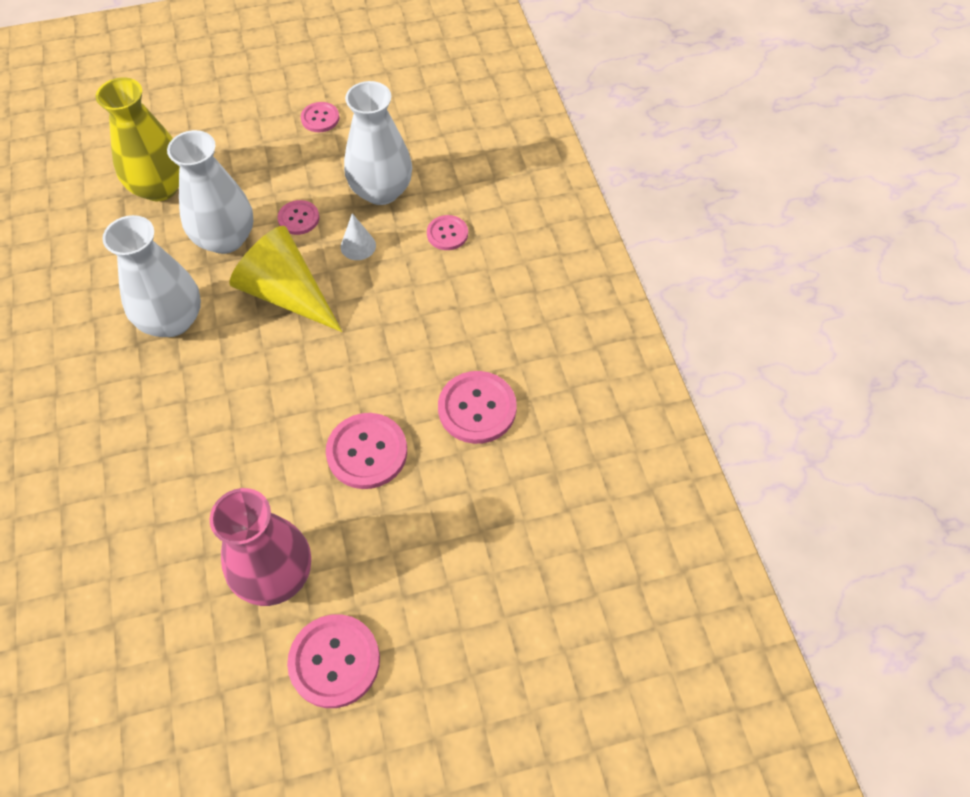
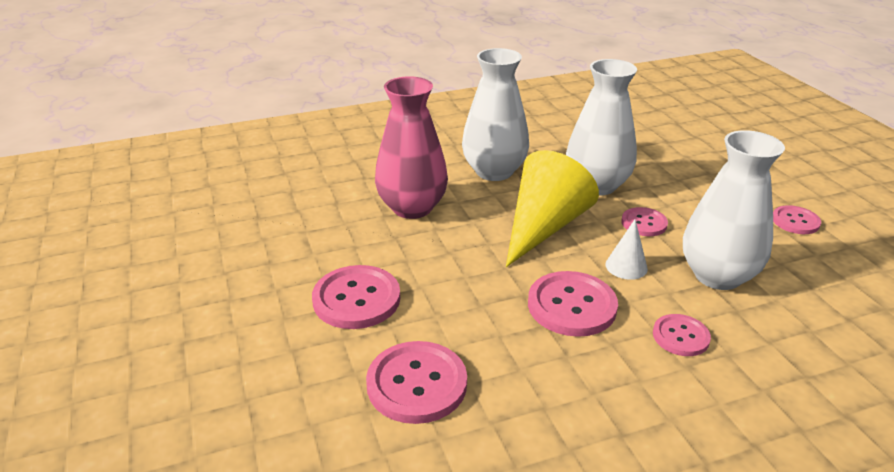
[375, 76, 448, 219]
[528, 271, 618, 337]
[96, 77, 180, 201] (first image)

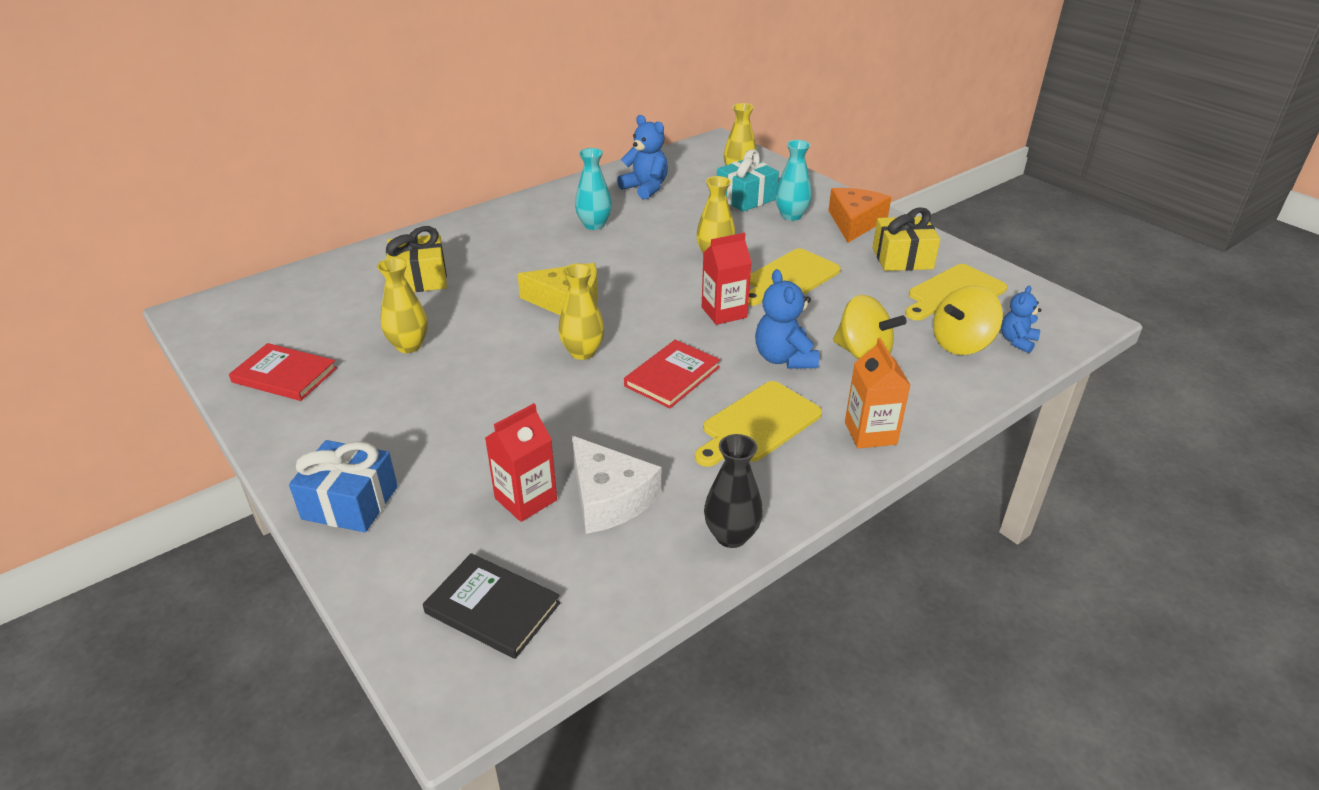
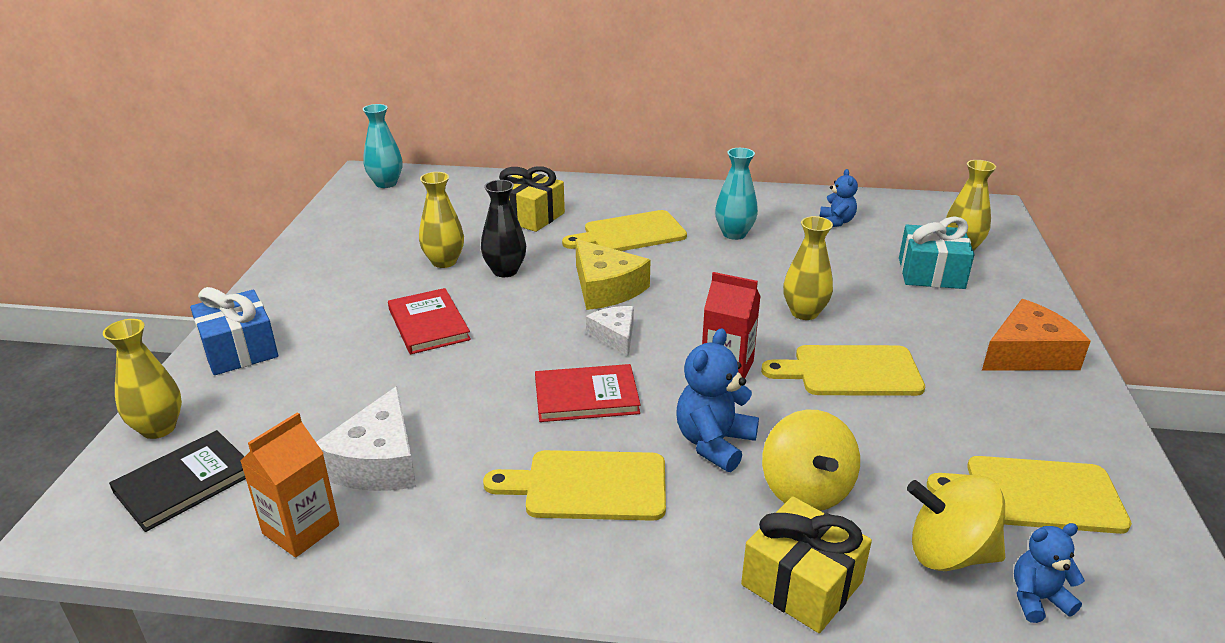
[103, 319, 182, 439]
[109, 430, 246, 532]
[240, 412, 339, 557]
[363, 104, 402, 188]
[388, 288, 471, 354]
[481, 180, 526, 277]
[562, 210, 687, 251]
[586, 306, 634, 357]
[741, 496, 872, 633]
[820, 169, 858, 227]
[485, 403, 557, 522] (first image)

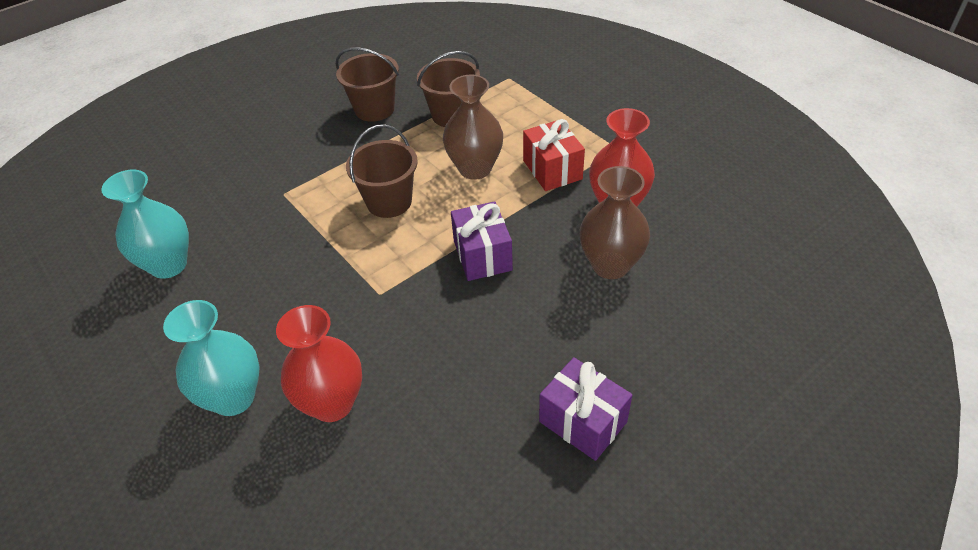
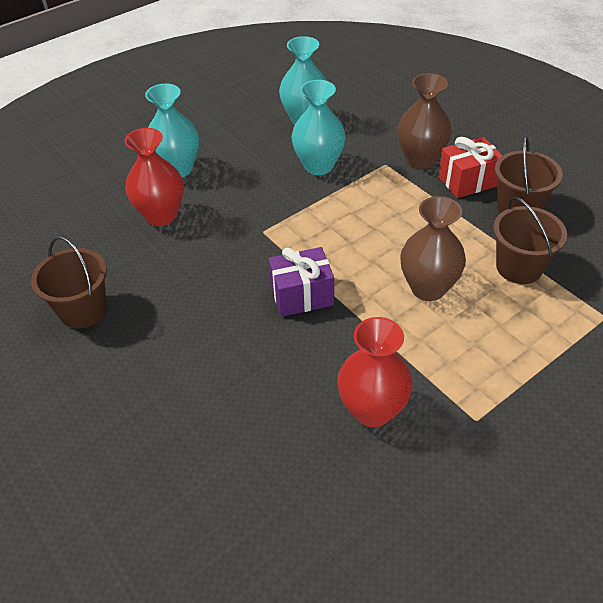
[31, 236, 107, 329]
[292, 80, 346, 175]
[397, 73, 452, 169]
[438, 136, 503, 198]
[539, 357, 632, 461] (first image)

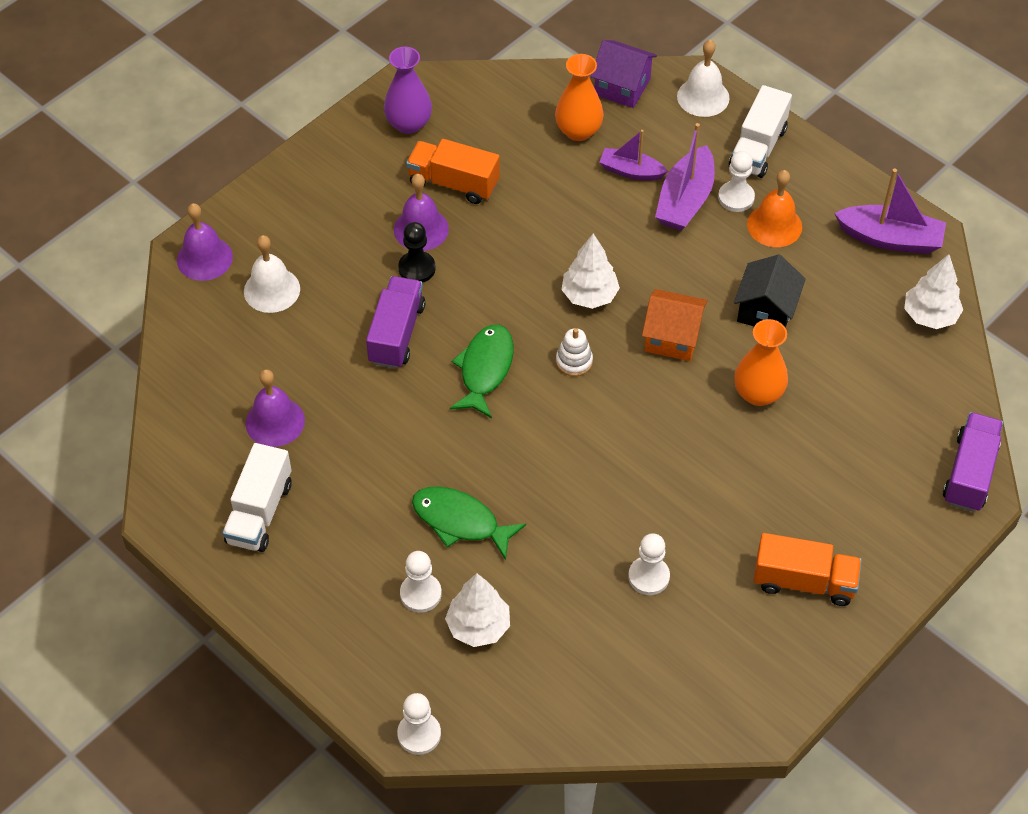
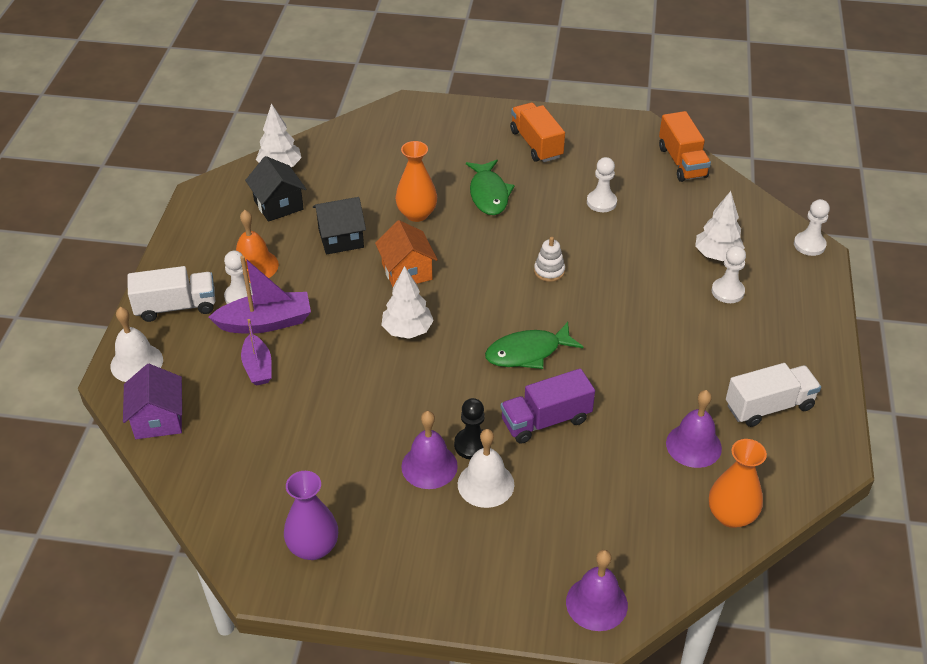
[245, 156, 306, 222]
[458, 429, 514, 508]
[466, 160, 515, 215]
[534, 237, 565, 282]
[659, 111, 711, 182]
[709, 439, 767, 528]
[834, 168, 946, 254] (first image)
[943, 412, 1003, 512] (first image)

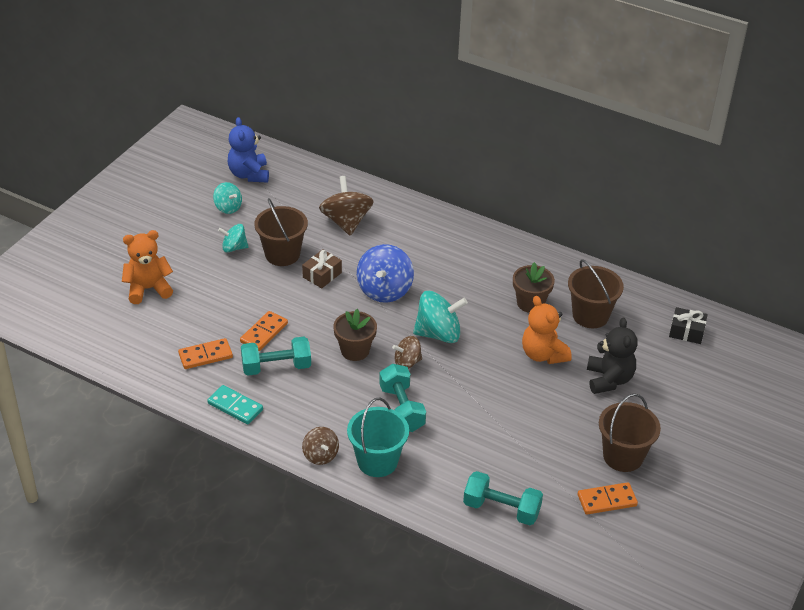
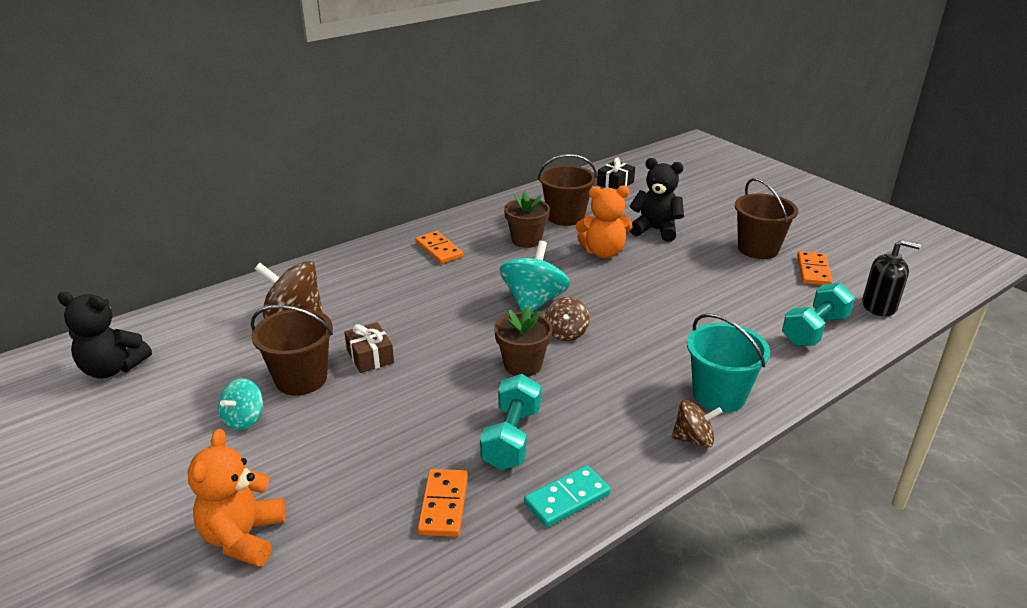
[58, 292, 152, 378]
[416, 231, 463, 264]
[862, 240, 921, 316]
[213, 182, 242, 214] (first image)
[357, 244, 414, 303] (first image)
[379, 364, 426, 432] (first image)

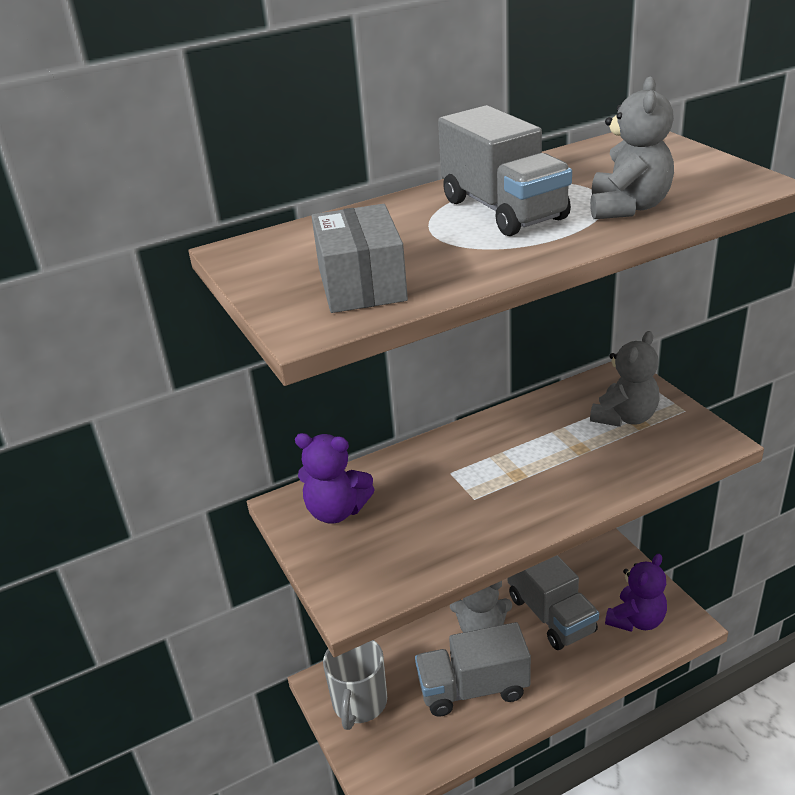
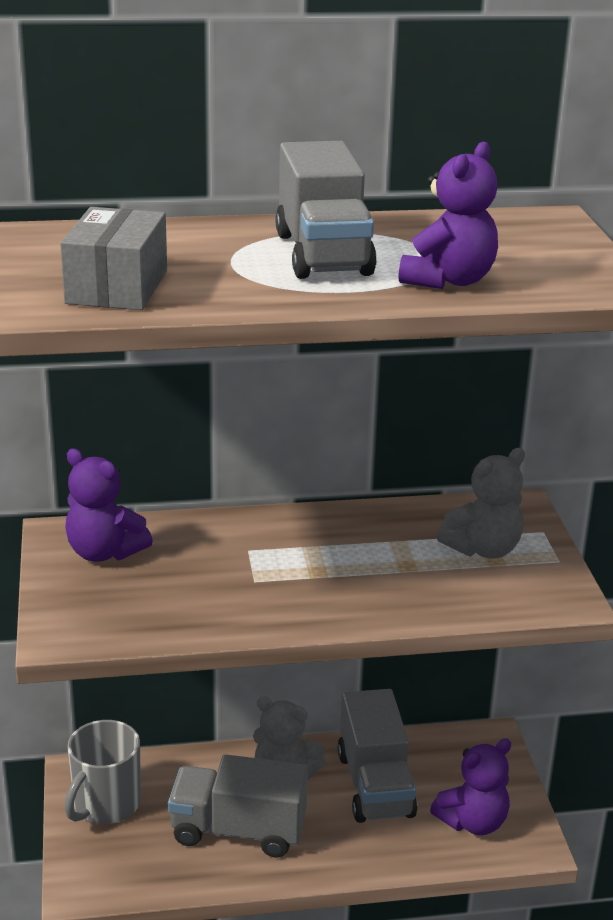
[399, 142, 498, 289]

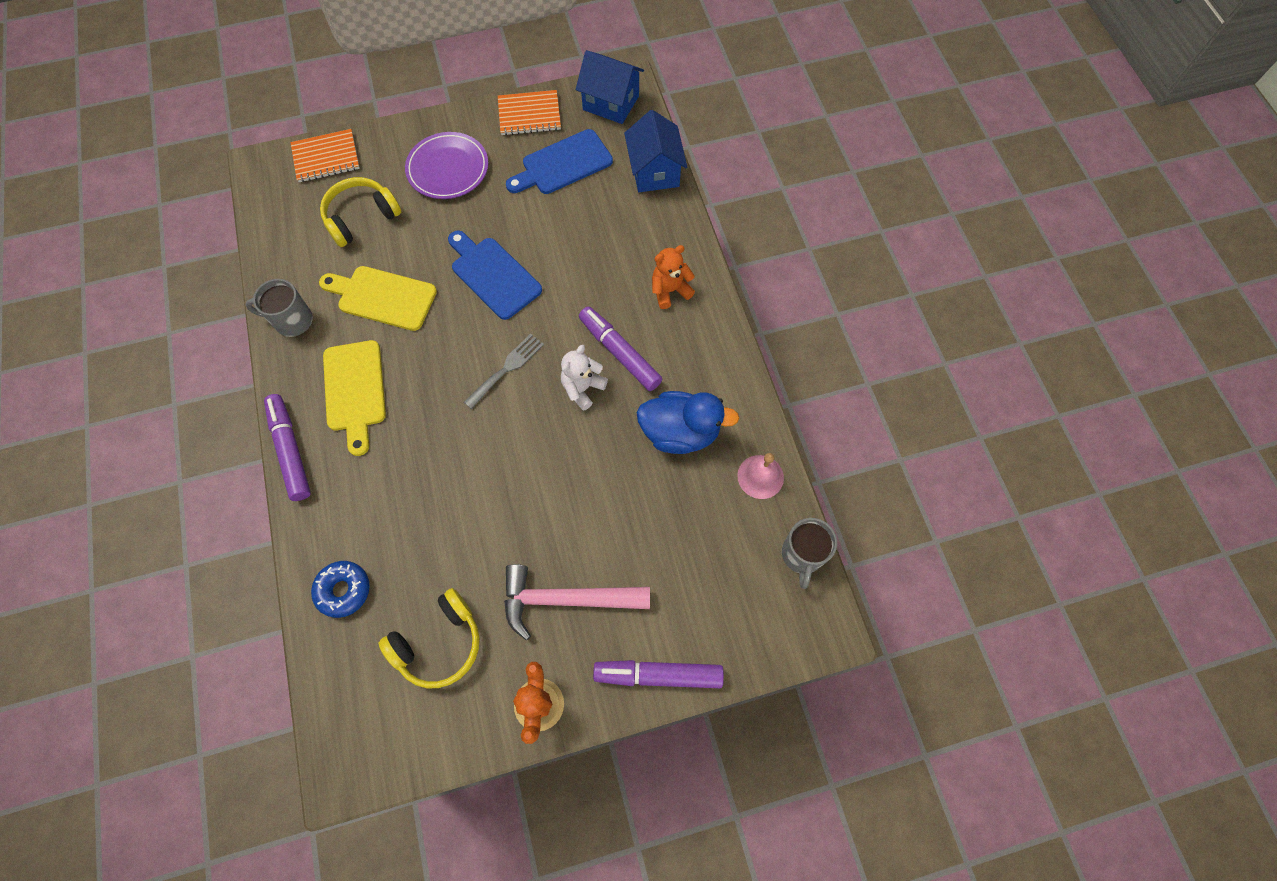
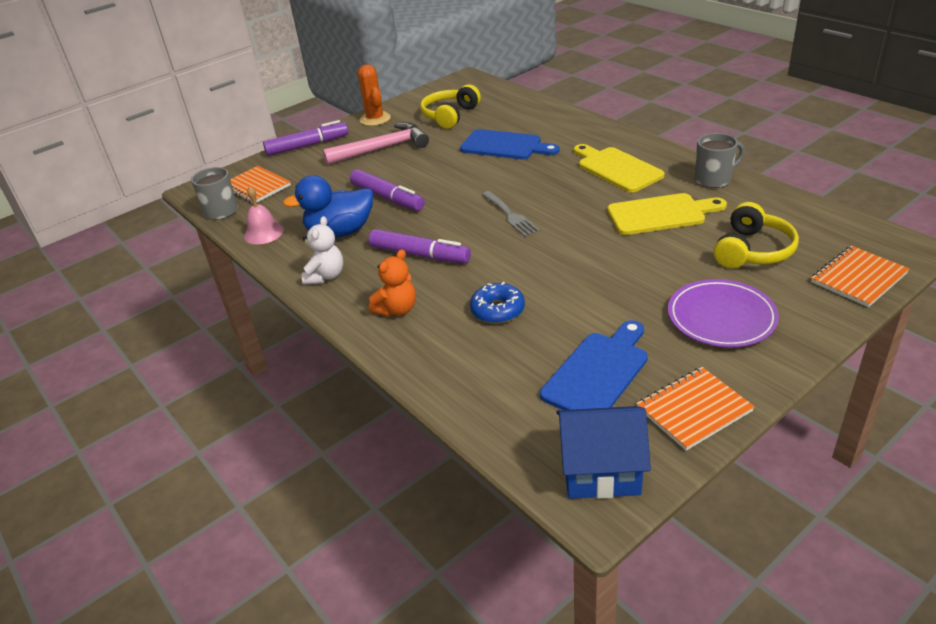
[230, 166, 291, 204]
[301, 216, 343, 285]
[350, 169, 425, 211]
[460, 129, 560, 159]
[470, 282, 525, 324]
[482, 191, 540, 237]
[624, 110, 687, 192] (first image)

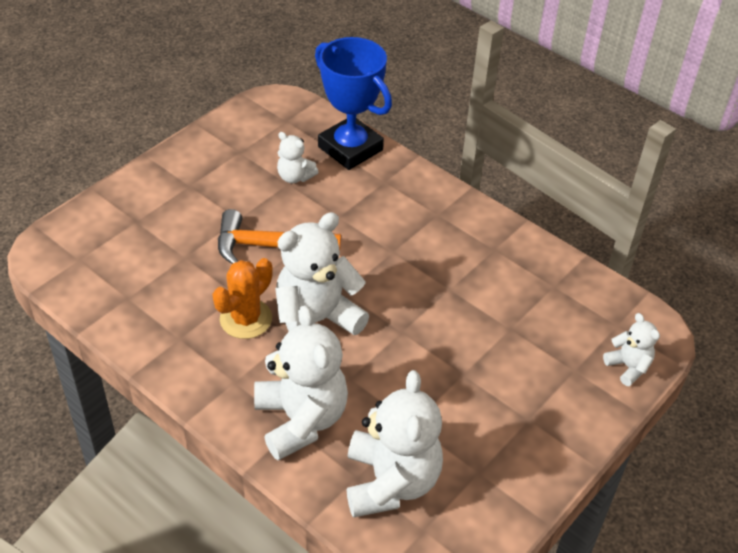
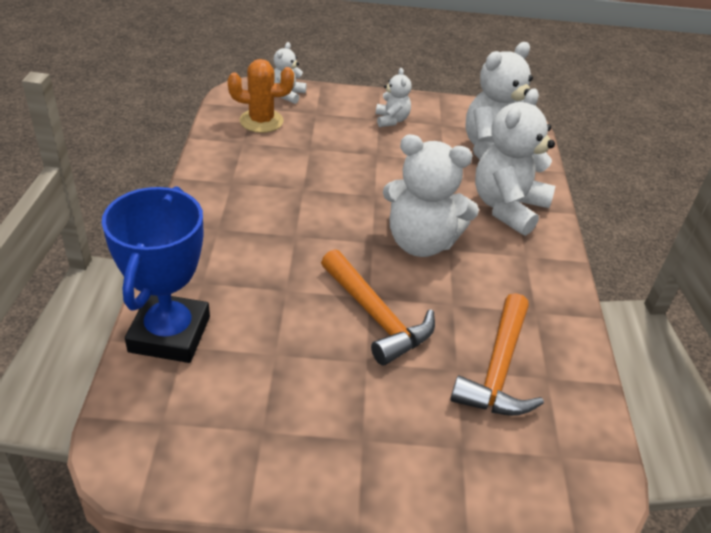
[228, 59, 294, 133]
[376, 68, 412, 127]
[450, 293, 544, 416]

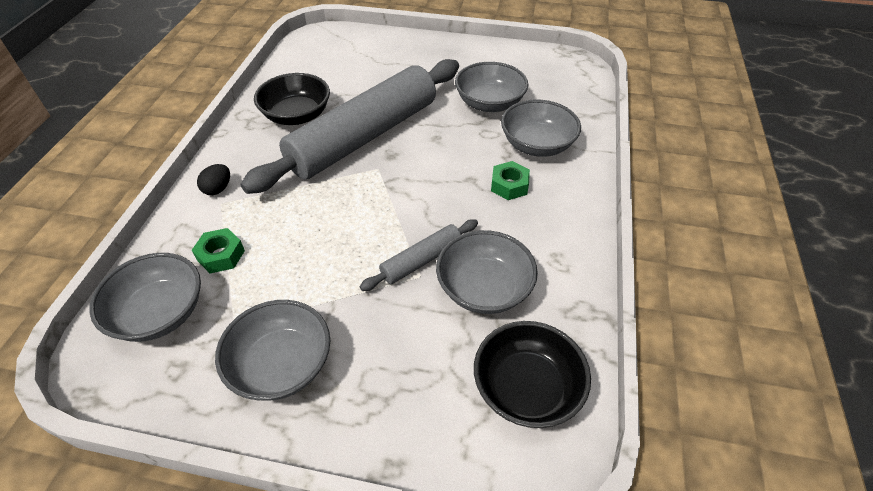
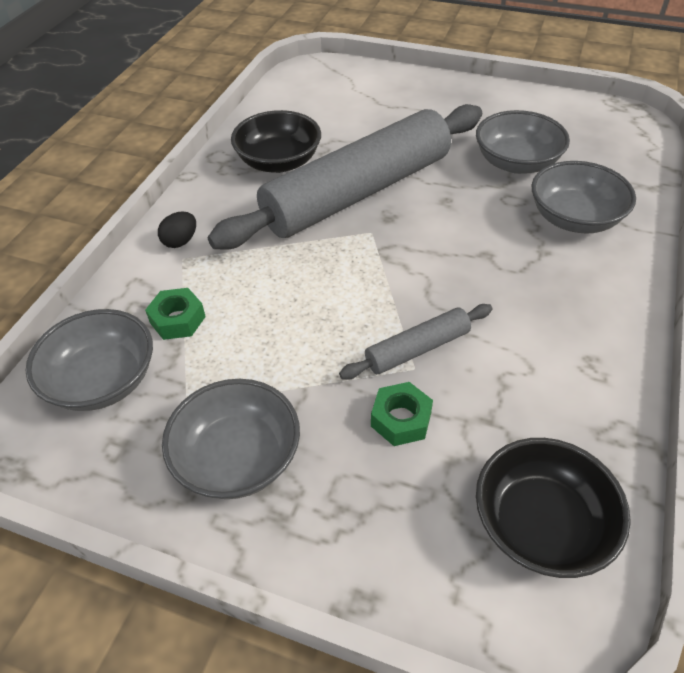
[371, 382, 433, 446]
[436, 230, 538, 314] (first image)

